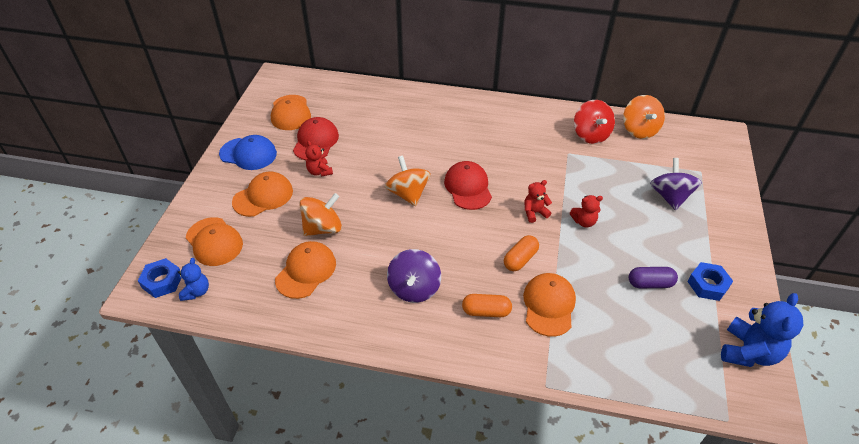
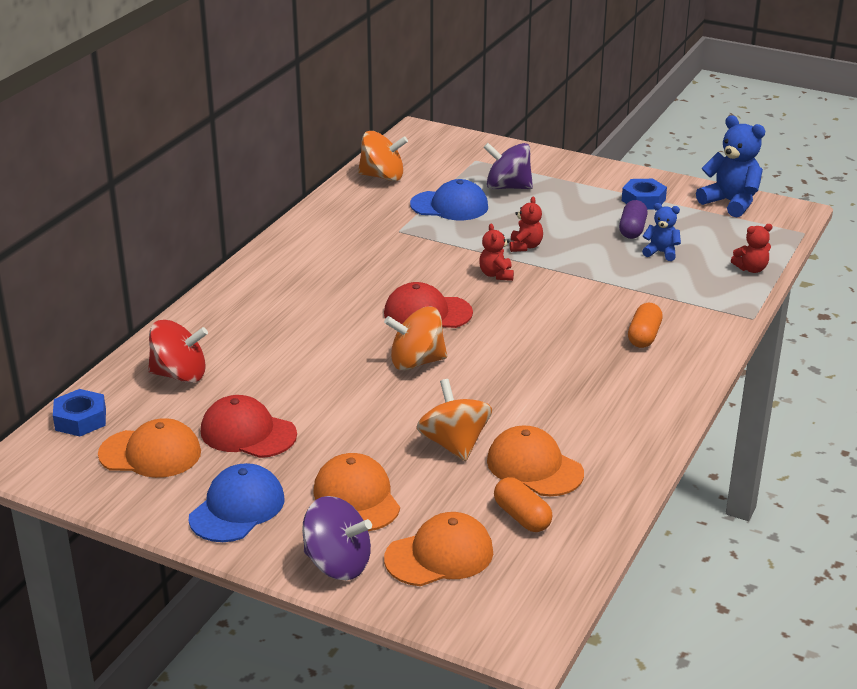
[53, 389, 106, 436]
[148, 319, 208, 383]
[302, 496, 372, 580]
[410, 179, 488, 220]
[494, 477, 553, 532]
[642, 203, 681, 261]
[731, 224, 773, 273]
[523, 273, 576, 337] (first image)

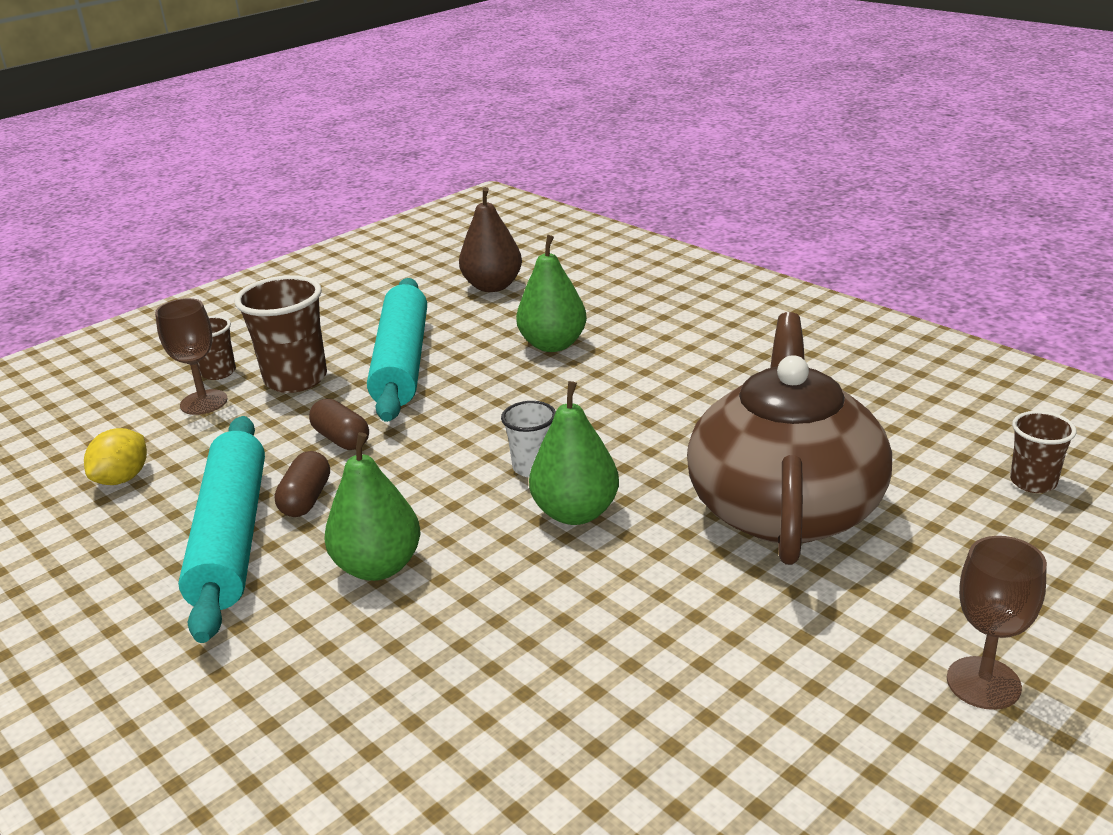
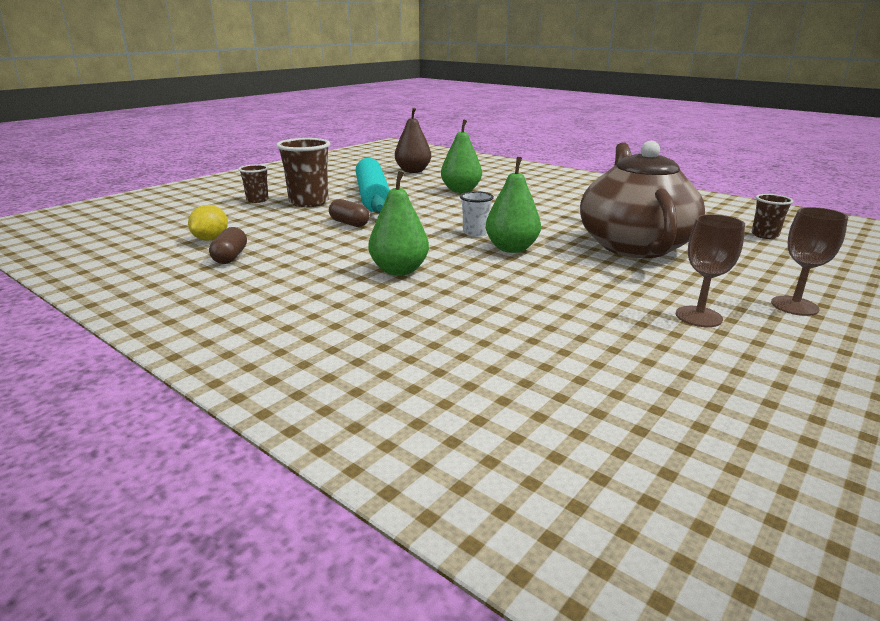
[209, 227, 247, 264]
[676, 214, 745, 327]
[178, 416, 265, 643] (first image)

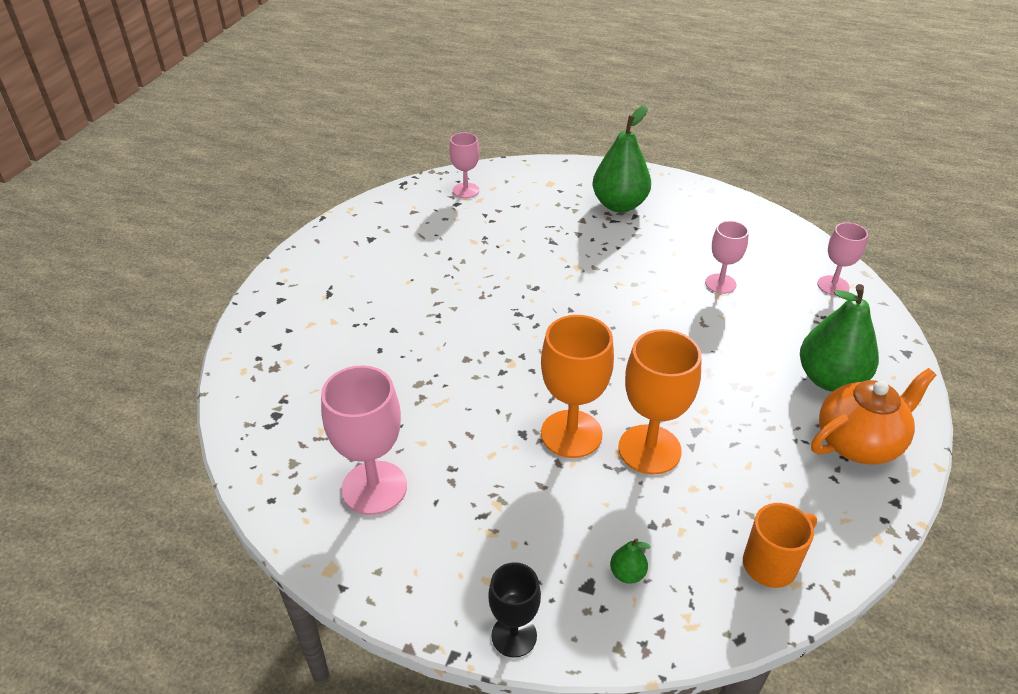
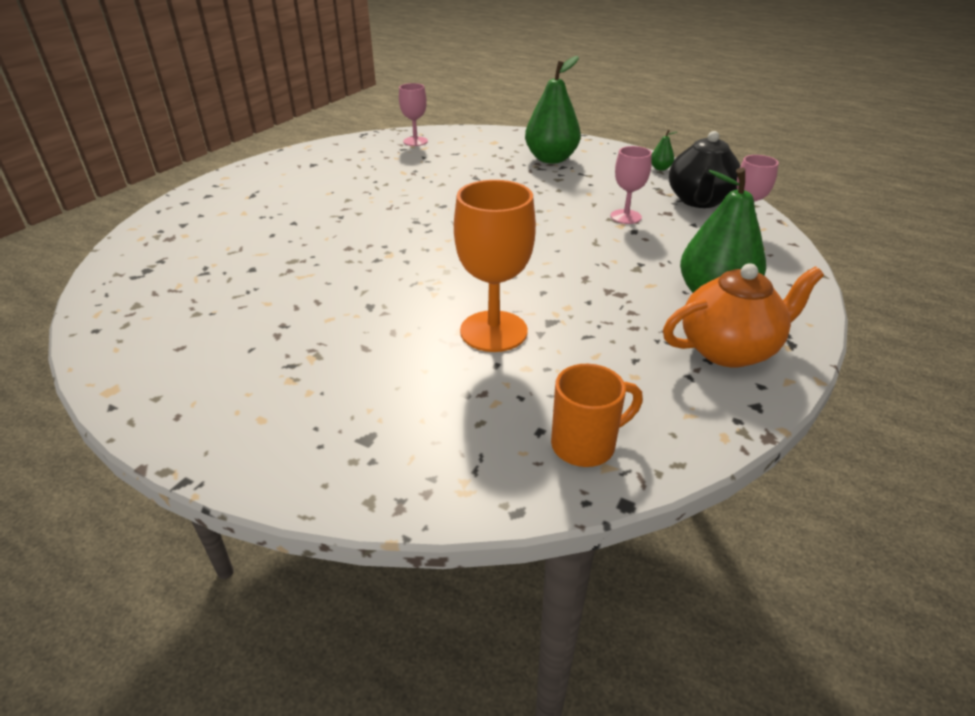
[652, 130, 677, 171]
[669, 131, 740, 208]
[321, 365, 407, 515] (first image)
[488, 562, 541, 658] (first image)
[541, 315, 614, 458] (first image)

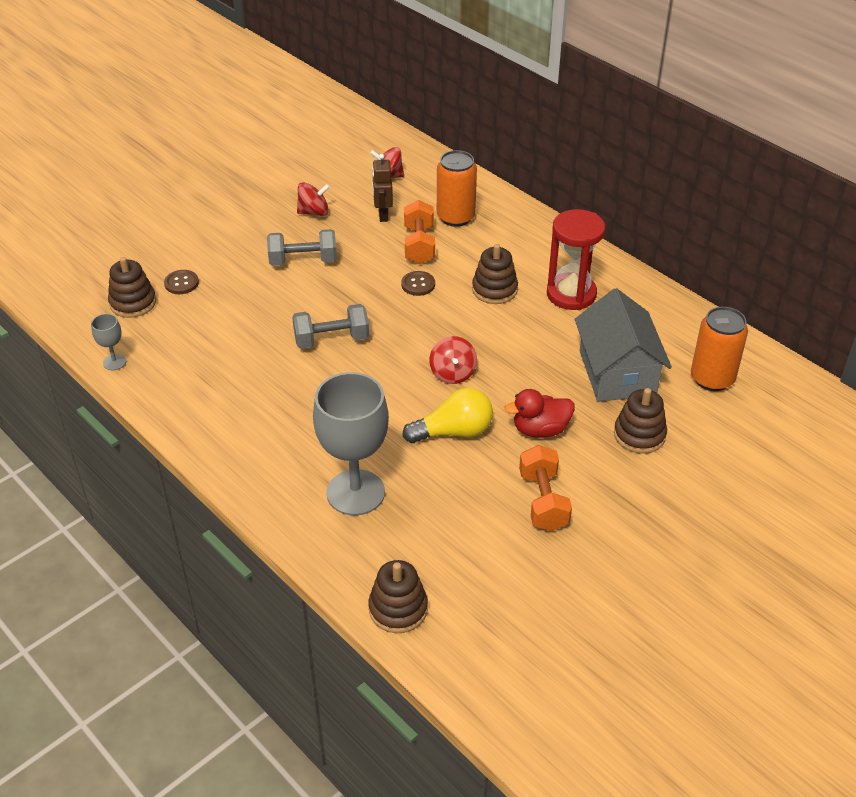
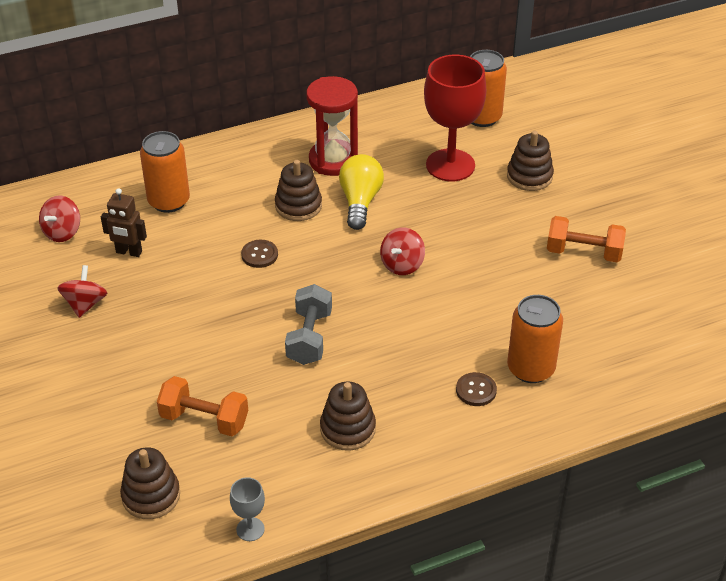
[157, 376, 248, 436]
[320, 382, 376, 451]
[339, 154, 384, 230]
[380, 228, 425, 275]
[424, 55, 486, 181]
[456, 372, 497, 406]
[507, 295, 563, 383]
[267, 229, 337, 266] (first image)
[504, 389, 575, 438] (first image)

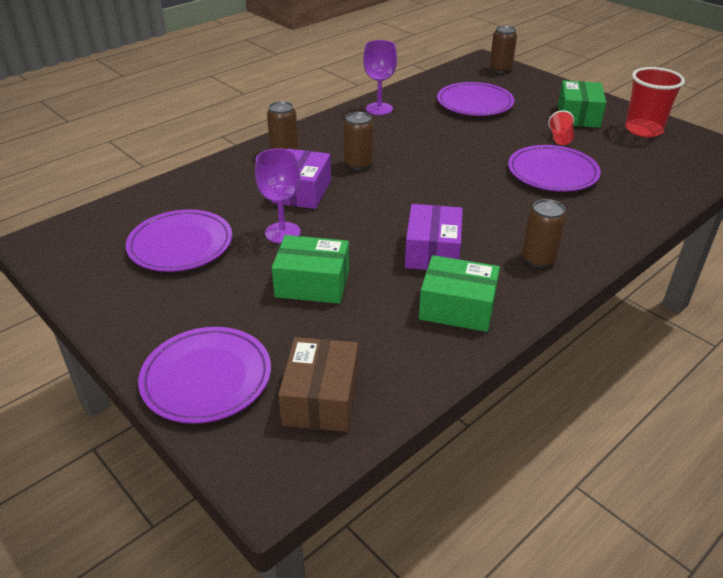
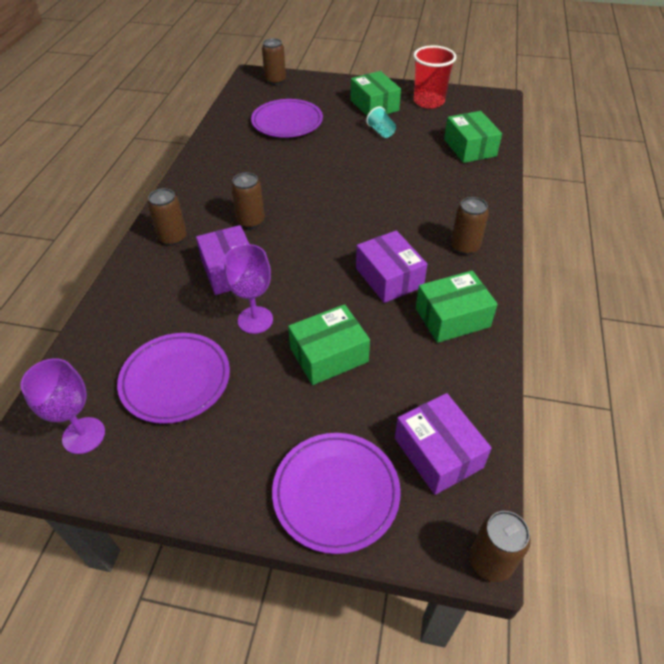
[21, 358, 105, 454]
[366, 106, 396, 138]
[395, 393, 492, 495]
[444, 111, 502, 163]
[469, 511, 531, 582]
[508, 145, 601, 192] (first image)

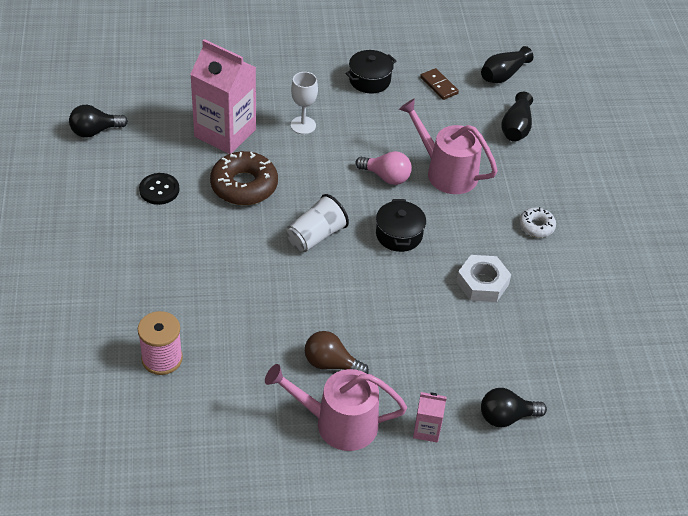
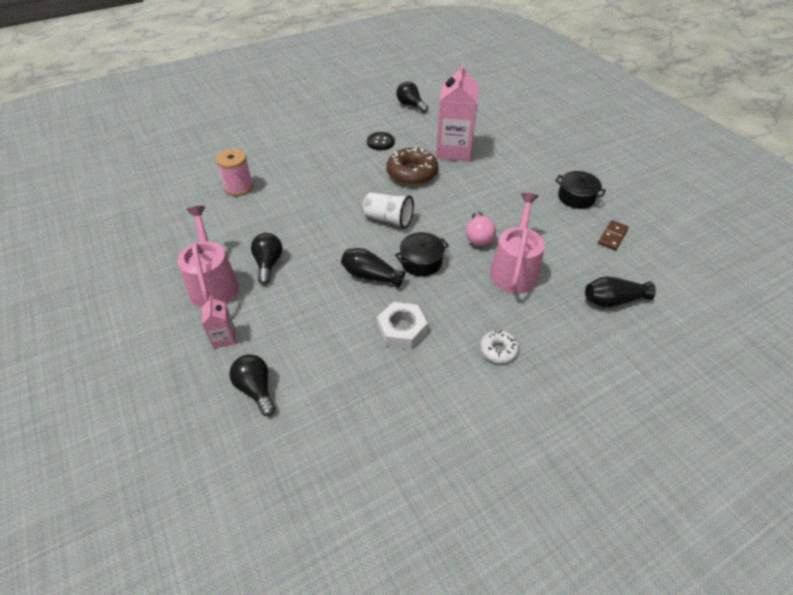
[251, 233, 282, 284]
[341, 248, 405, 288]
[291, 72, 318, 134] (first image)

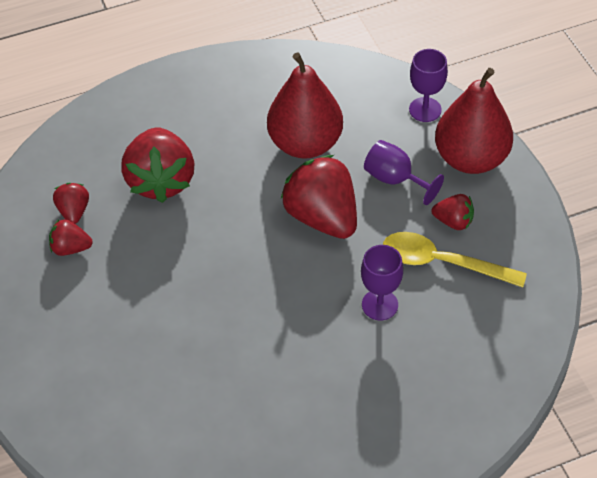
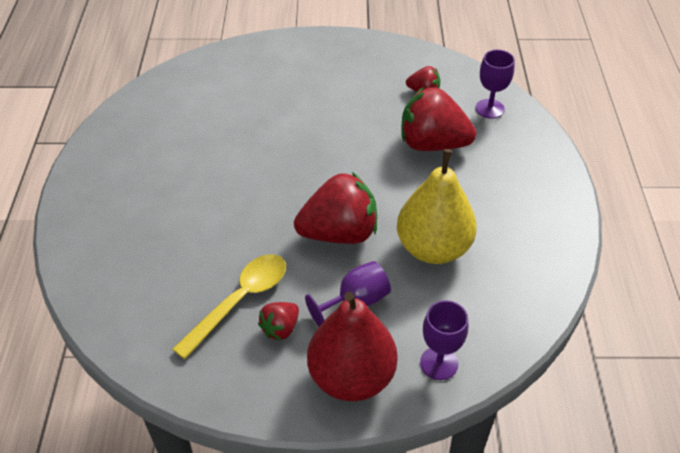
[397, 149, 477, 264]
[475, 50, 515, 119]
[49, 219, 93, 256] (first image)

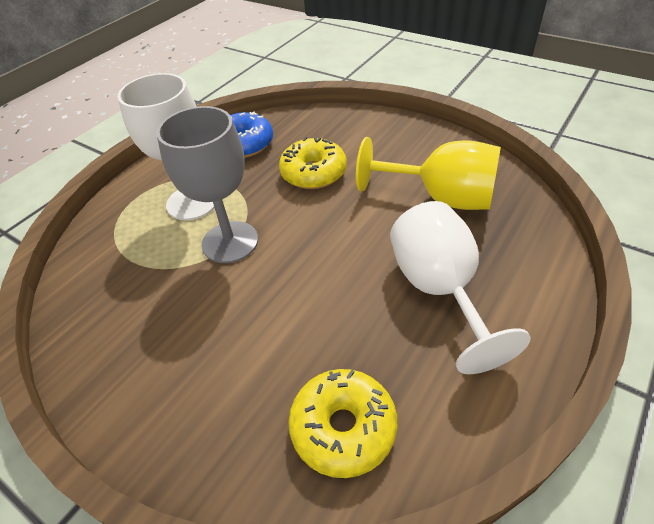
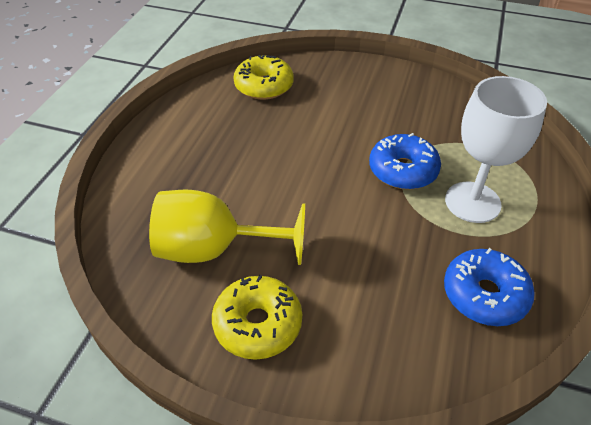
[212, 275, 302, 360]
[369, 133, 441, 190]
[390, 201, 531, 374] (first image)

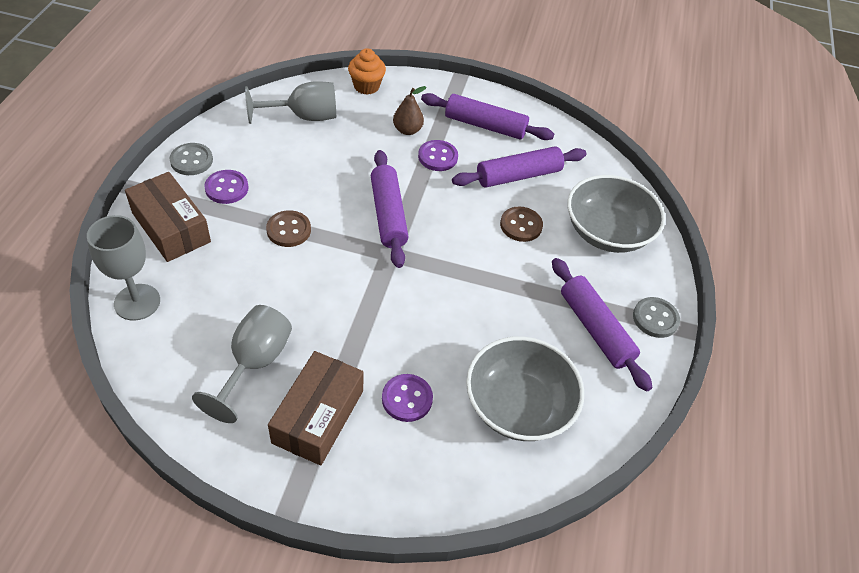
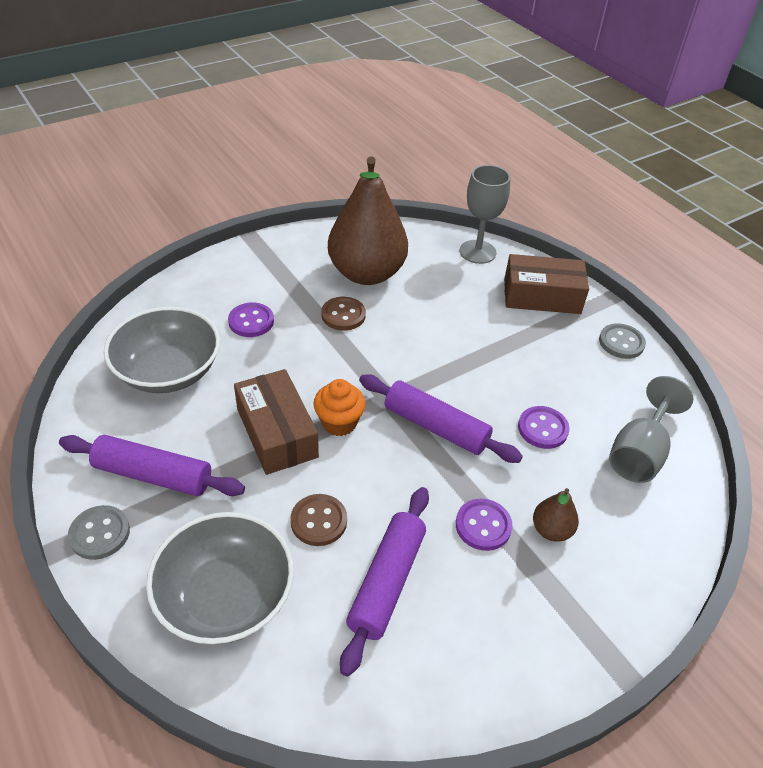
[234, 369, 319, 475]
[313, 379, 366, 436]
[321, 297, 366, 331]
[328, 156, 408, 285]
[518, 406, 569, 449]
[421, 93, 554, 140] (first image)

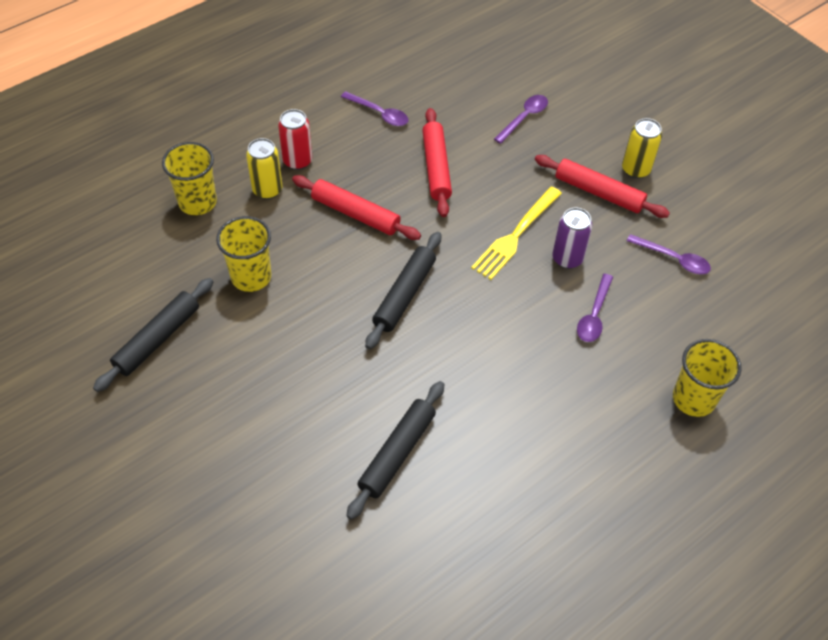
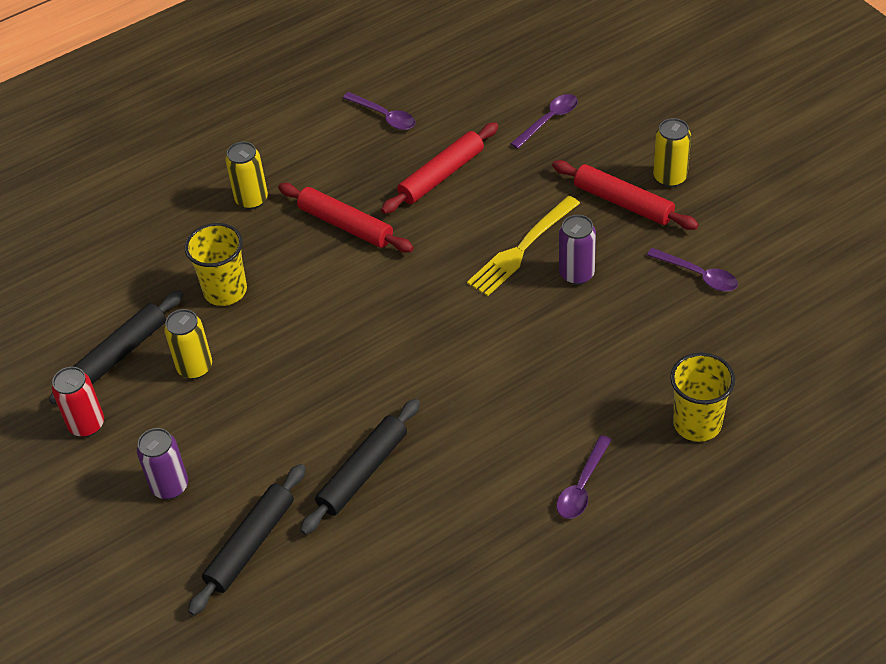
[52, 367, 104, 437]
[137, 428, 188, 499]
[164, 309, 212, 379]
[188, 464, 306, 615]
[381, 122, 499, 214]
[557, 435, 612, 519]
[162, 142, 217, 215] (first image)

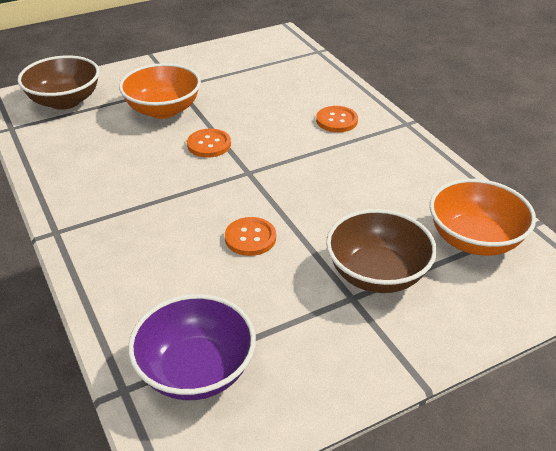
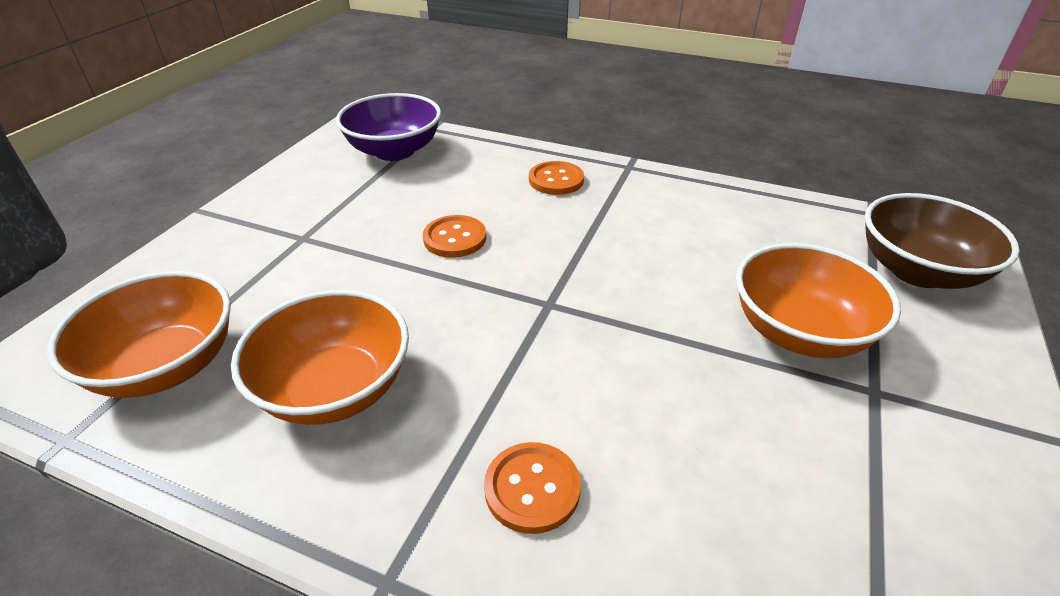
[231, 290, 409, 425]
[529, 161, 584, 195]
[326, 209, 437, 293] (first image)

